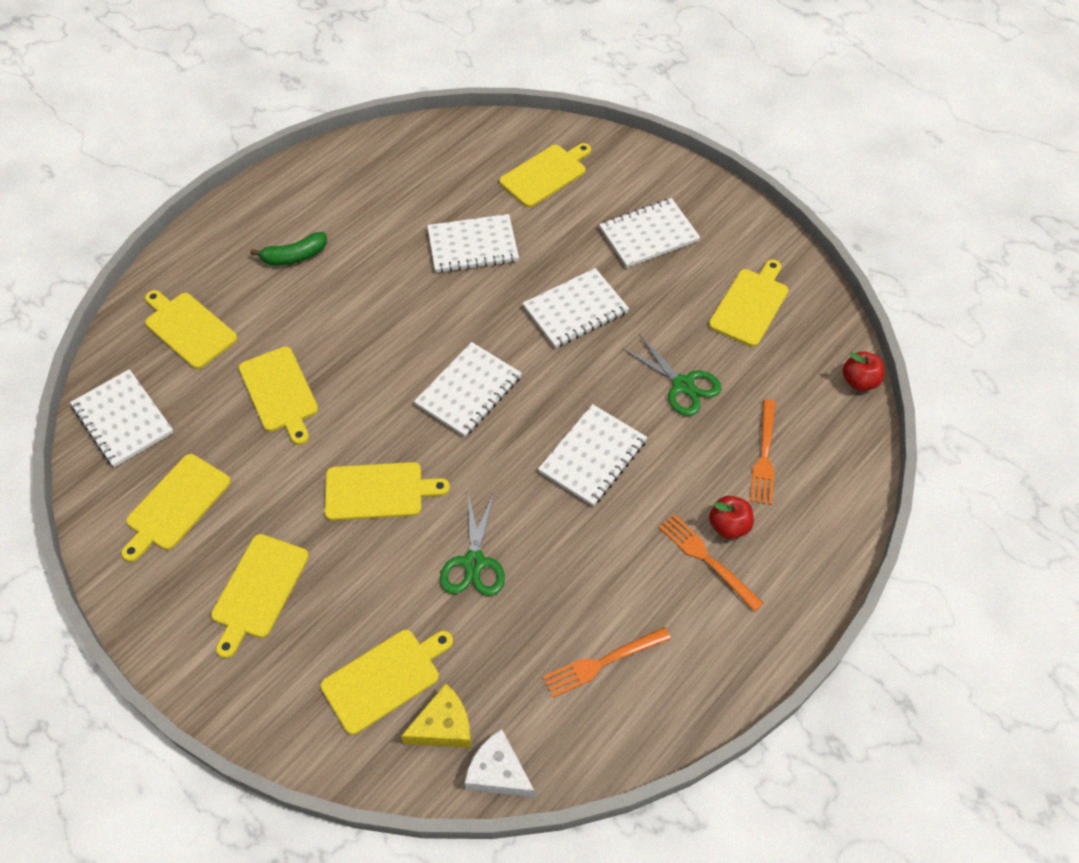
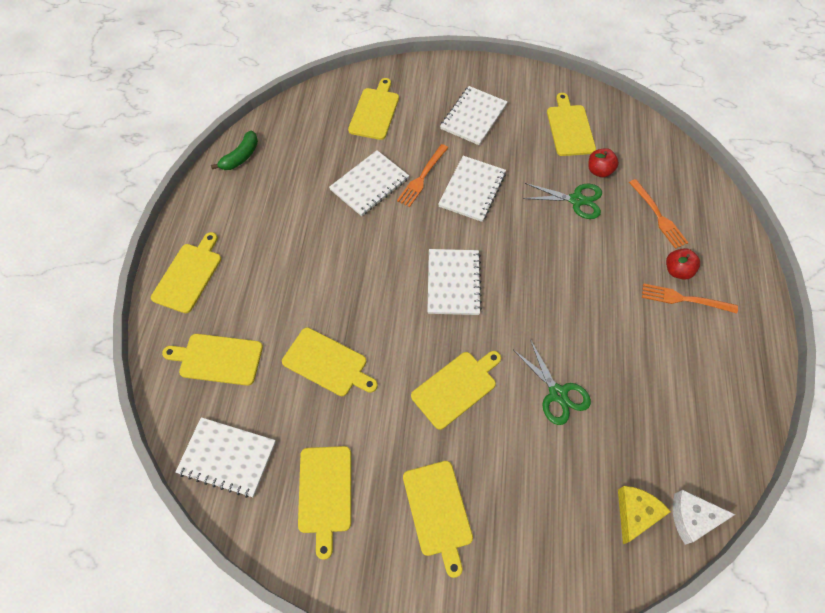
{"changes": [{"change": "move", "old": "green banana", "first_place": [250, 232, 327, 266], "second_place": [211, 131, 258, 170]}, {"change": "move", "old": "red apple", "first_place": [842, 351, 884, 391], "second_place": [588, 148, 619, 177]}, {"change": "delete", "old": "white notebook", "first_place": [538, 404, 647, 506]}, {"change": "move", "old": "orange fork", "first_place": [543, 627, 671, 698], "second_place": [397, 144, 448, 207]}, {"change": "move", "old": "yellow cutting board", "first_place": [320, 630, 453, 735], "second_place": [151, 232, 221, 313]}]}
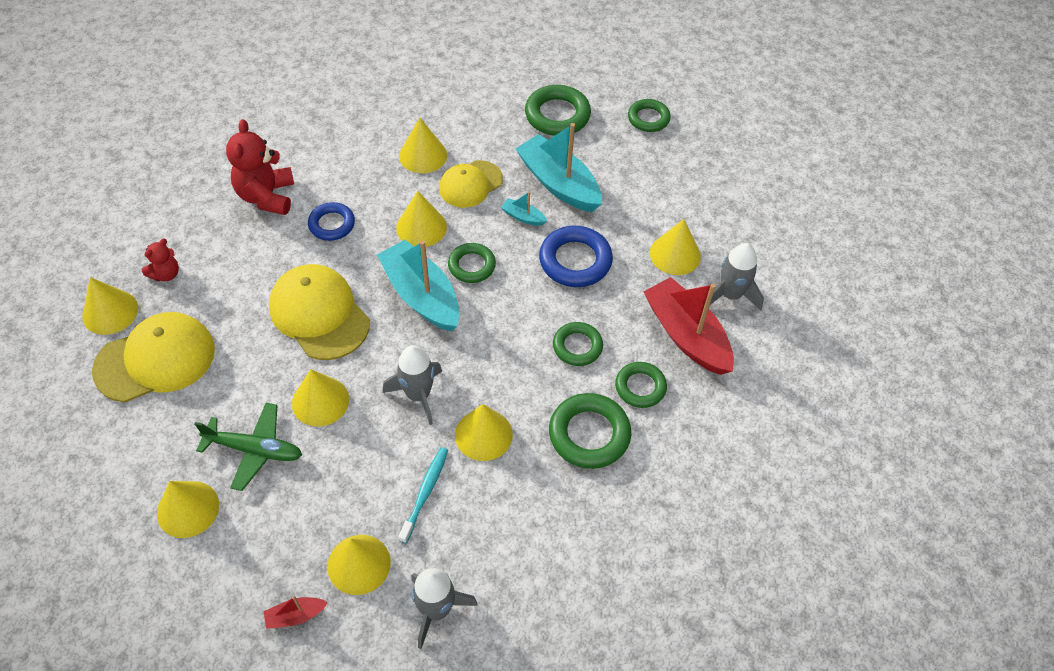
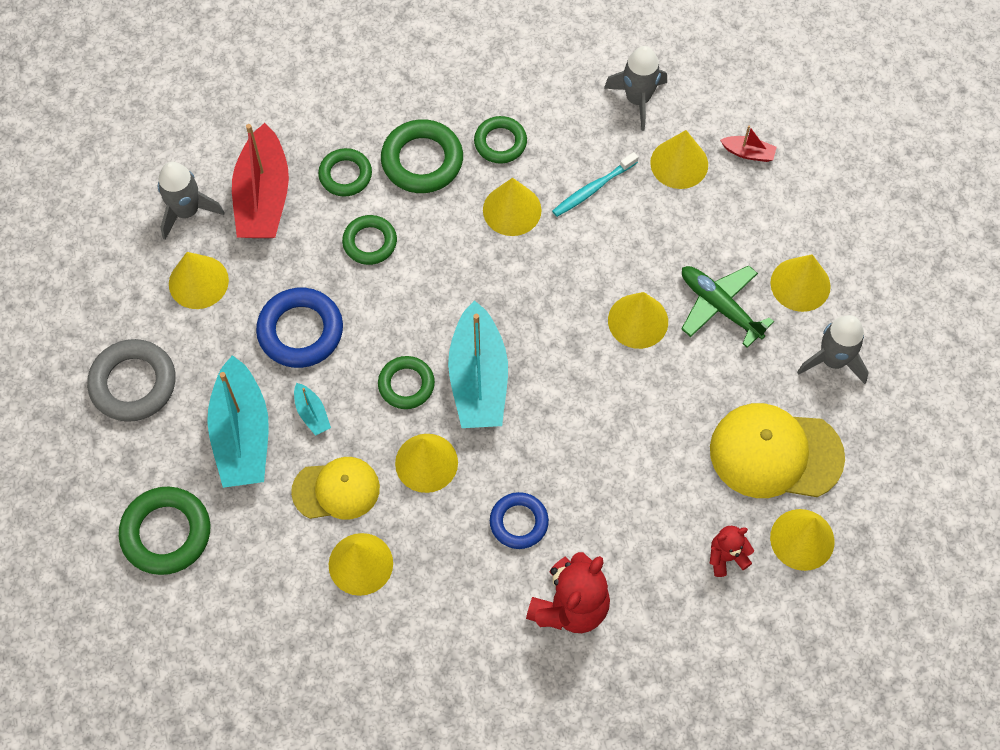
{"changes": [{"change": "move", "old": "green ring", "first_place": [628, 99, 671, 132], "second_place": [474, 116, 527, 164]}, {"change": "delete", "old": "yellow cap", "first_place": [269, 264, 370, 360]}, {"change": "move", "old": "grey rocket", "first_place": [383, 345, 442, 425], "second_place": [797, 315, 869, 384]}, {"change": "insert", "new": "grey ring", "second_place": [87, 339, 176, 422]}]}
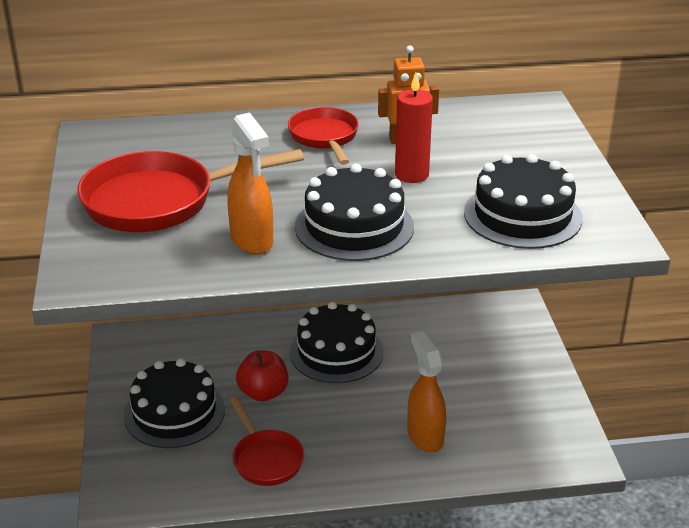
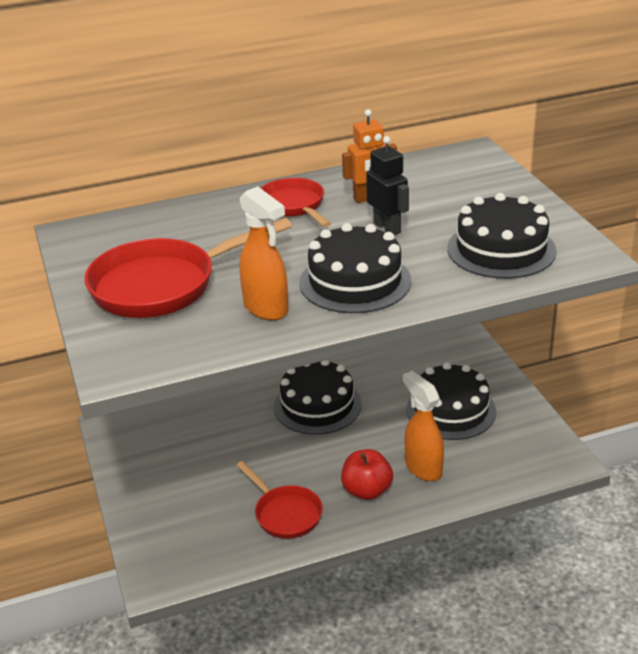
{"changes": [{"change": "replace", "old": "red candle", "new": "black robot", "first_place": [395, 73, 433, 183], "second_place": [366, 136, 409, 235]}, {"change": "move", "old": "red apple", "first_place": [236, 350, 289, 402], "second_place": [341, 449, 393, 500]}, {"change": "move", "old": "black cake", "first_place": [124, 358, 225, 448], "second_place": [407, 362, 496, 440]}]}
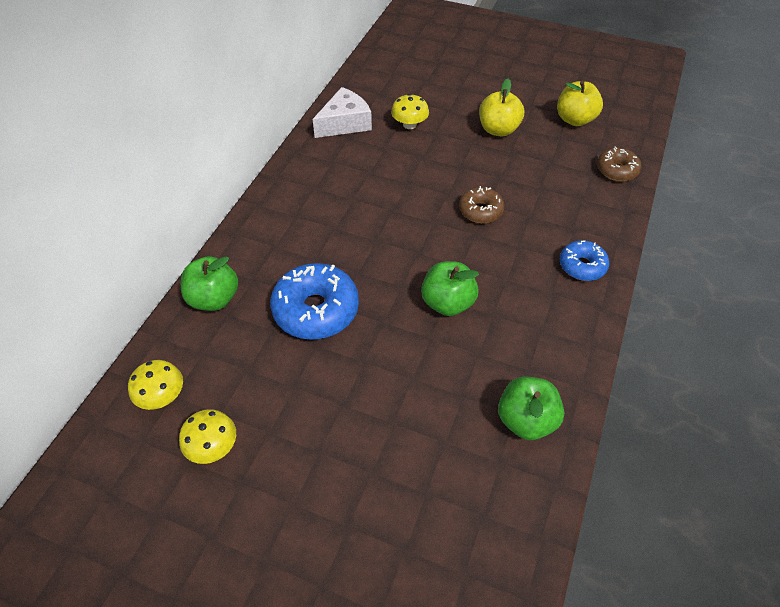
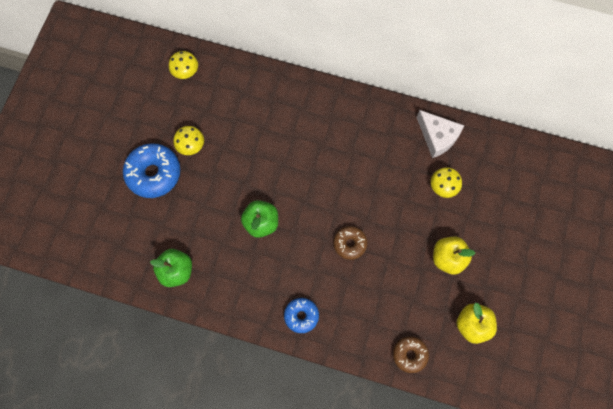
{"changes": [{"change": "delete", "old": "green apple", "first_place": [181, 256, 238, 311]}, {"change": "move", "old": "blue donut", "first_place": [270, 263, 359, 340], "second_place": [123, 143, 180, 198]}, {"change": "move", "old": "yellow mushroom", "first_place": [179, 409, 236, 464], "second_place": [173, 126, 204, 155]}]}
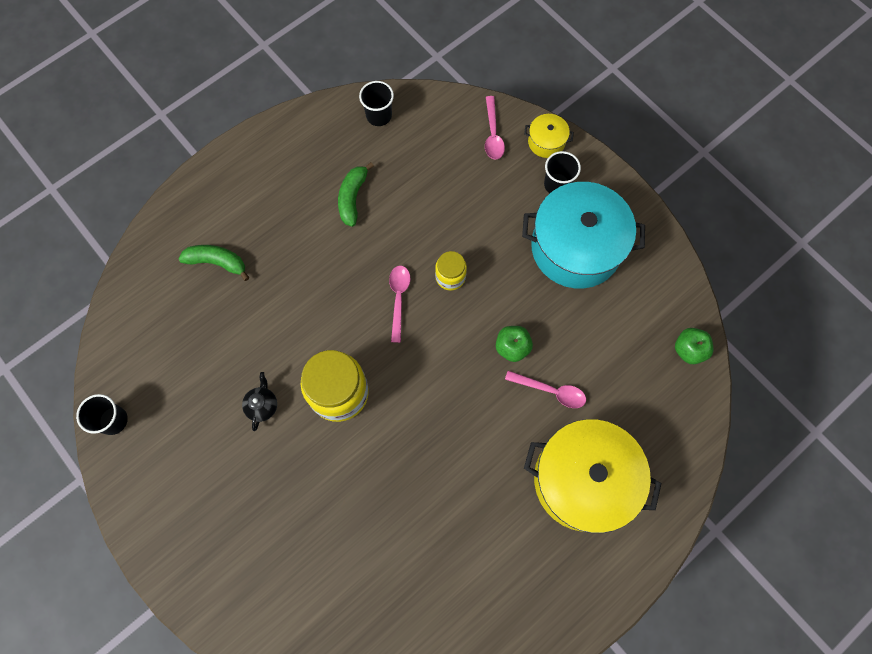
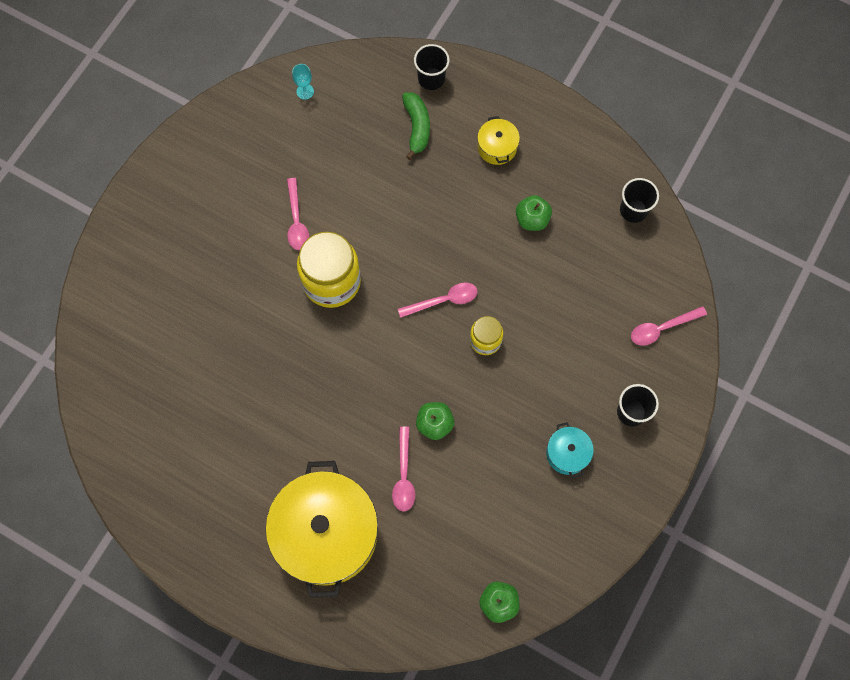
{"changes": [{"change": "move", "old": "yellow pot", "first_place": [524, 114, 574, 158], "second_place": [477, 116, 520, 165]}, {"change": "replace", "old": "green banana", "new": "green apple", "first_place": [338, 162, 374, 227], "second_place": [516, 195, 552, 231]}, {"change": "resize", "old": "turquoise pot", "first_place": [522, 182, 645, 289], "second_place": [546, 422, 594, 478], "factor": 0.43}, {"change": "replace", "old": "black teapot", "new": "pink spoon", "first_place": [242, 372, 277, 431], "second_place": [287, 178, 309, 250]}, {"change": "move", "old": "black cup", "first_place": [76, 394, 128, 435], "second_place": [414, 44, 450, 90]}, {"change": "insert", "new": "turquoise goblet", "second_place": [292, 64, 314, 100]}]}
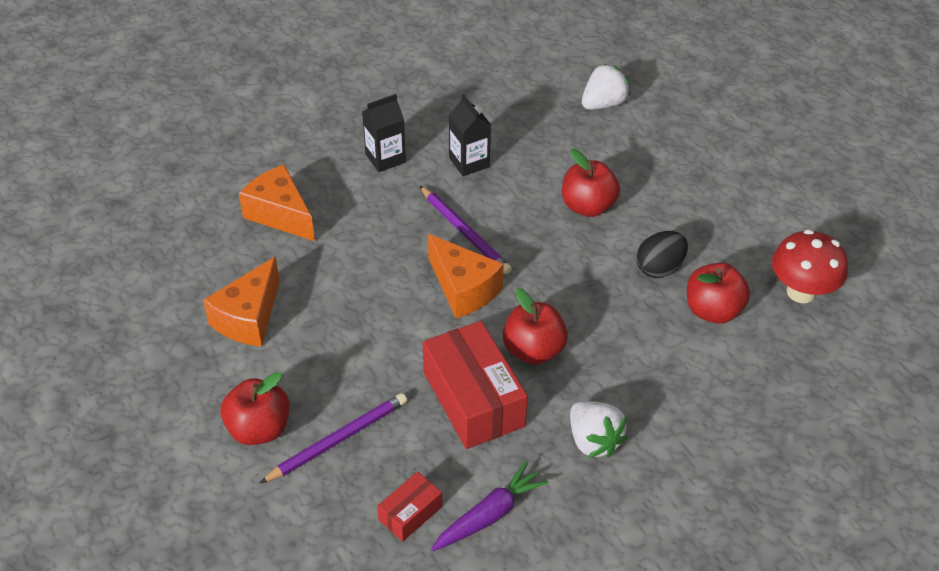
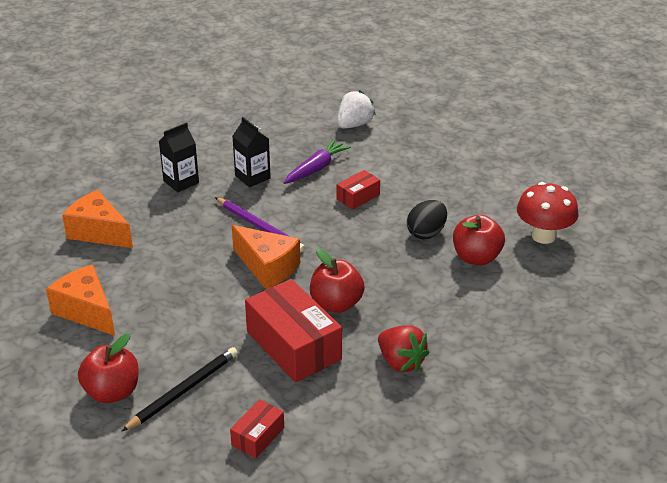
{"changes": [{"change": "replace", "old": "red apple", "new": "red box", "first_place": [562, 149, 620, 217], "second_place": [337, 170, 380, 210]}, {"change": "rotate", "old": "orange cheese", "first_place": [203, 256, 280, 347], "second_place": [46, 265, 115, 336], "degrees": 120}, {"change": "recolor", "old": "purple pencil", "new": "black pencil", "first_place": [260, 393, 407, 483], "second_place": [121, 347, 238, 432]}, {"change": "recolor", "old": "white strawberry", "new": "red strawberry", "first_place": [570, 401, 628, 458], "second_place": [378, 325, 430, 372]}, {"change": "move", "old": "purple carrot", "first_place": [431, 461, 549, 551], "second_place": [284, 139, 351, 184]}]}
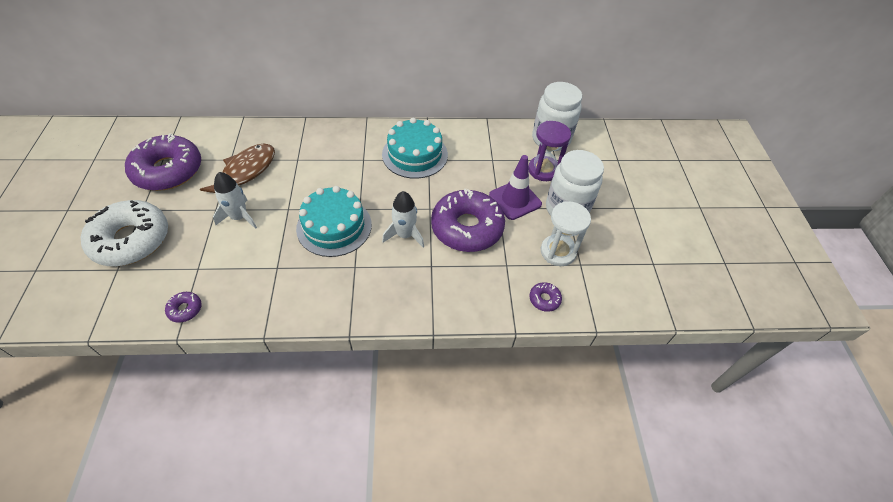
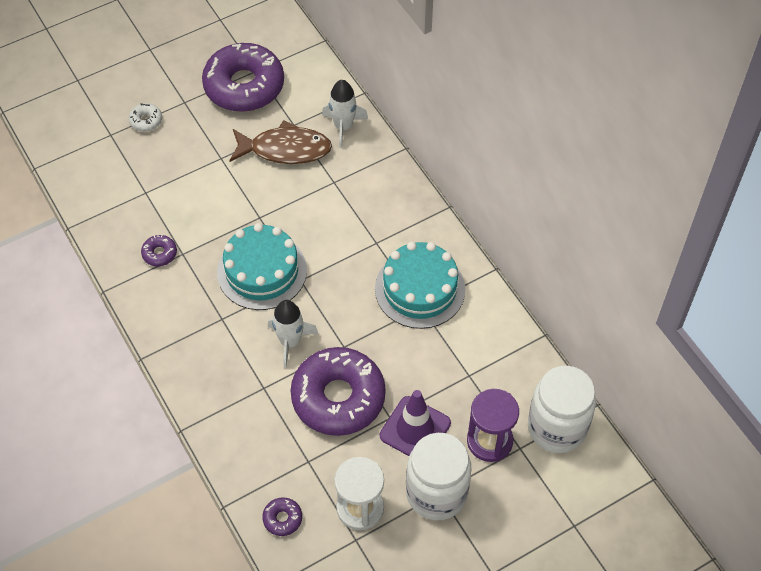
{"changes": [{"change": "move", "old": "white rocket", "first_place": [213, 172, 257, 229], "second_place": [322, 80, 368, 148]}, {"change": "resize", "old": "white donut", "first_place": [81, 200, 168, 266], "second_place": [129, 103, 162, 132], "factor": 0.4}, {"change": "move", "old": "purple donut", "first_place": [165, 292, 202, 323], "second_place": [141, 235, 177, 266]}]}
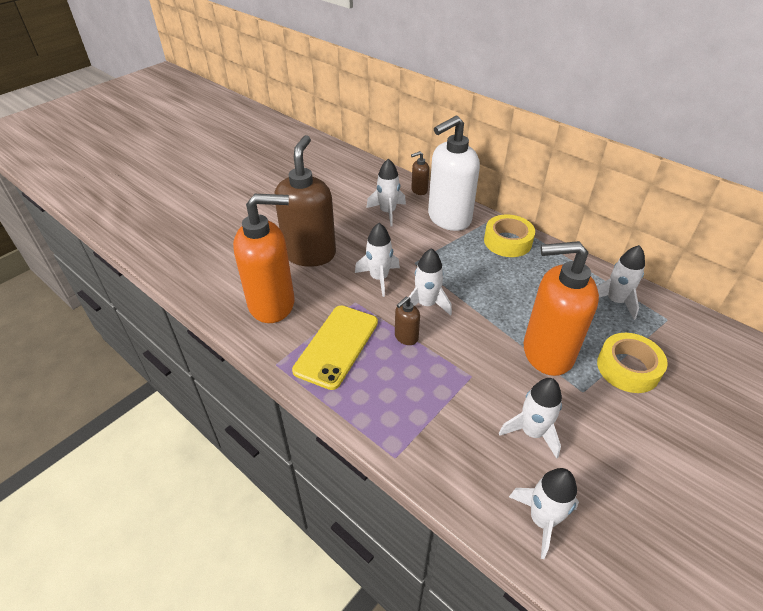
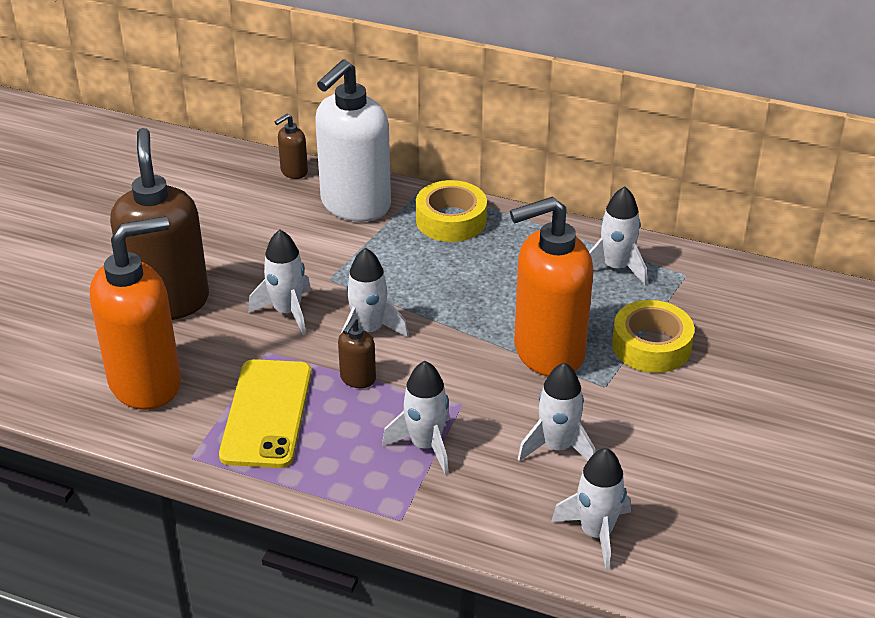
{"changes": [{"change": "move", "old": "white rocket", "first_place": [366, 158, 406, 226], "second_place": [382, 361, 450, 475]}]}
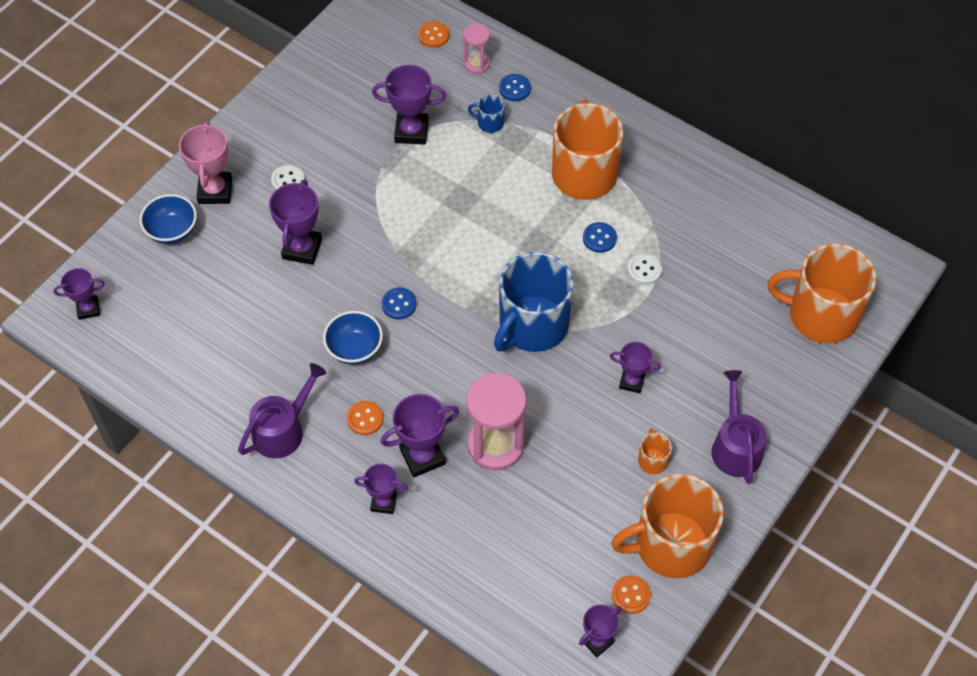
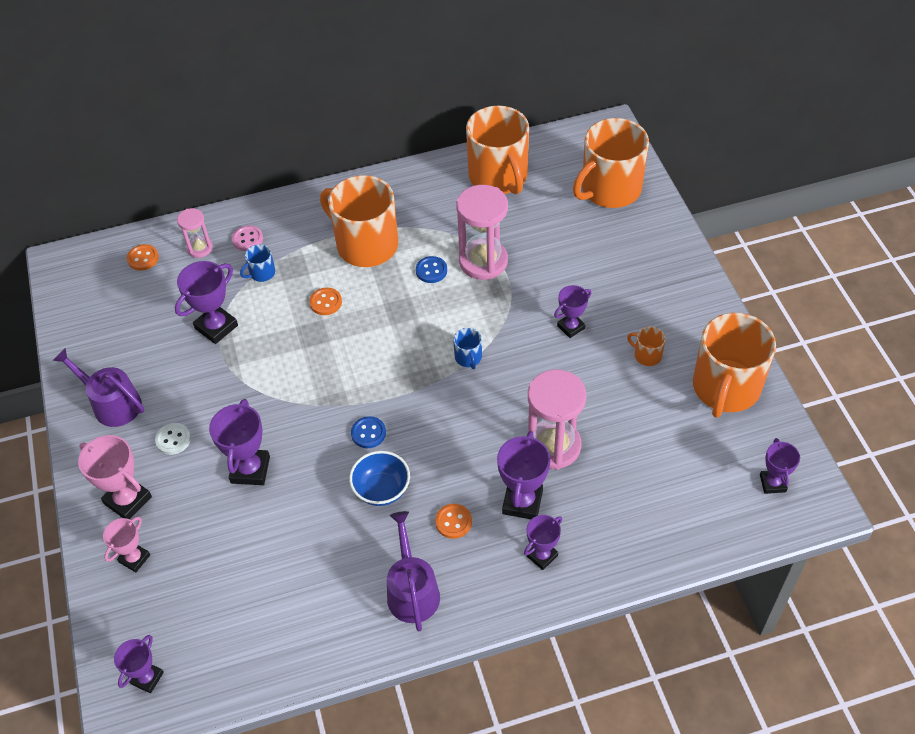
{"changes": [{"change": "recolor", "old": "blue button", "new": "pink button", "first_place": [499, 74, 531, 101], "second_place": [232, 225, 263, 251]}, {"change": "rotate", "old": "purple trophy", "first_place": [269, 180, 322, 265], "second_place": [209, 399, 270, 485], "degrees": 45}, {"change": "replace", "old": "blue bowl", "new": "pink trophy", "first_place": [140, 194, 197, 244], "second_place": [103, 517, 150, 572]}, {"change": "resize", "old": "blue mug", "first_place": [494, 252, 574, 352], "second_place": [453, 328, 482, 369], "factor": 0.41}, {"change": "replace", "old": "white button", "new": "pink hourglass", "first_place": [627, 253, 662, 285], "second_place": [456, 185, 508, 280]}, {"change": "move", "old": "purple watering can", "first_place": [711, 370, 766, 484], "second_place": [53, 348, 144, 427]}, {"change": "move", "old": "orange button", "first_place": [612, 575, 651, 614], "second_place": [309, 288, 342, 315]}, {"change": "insert", "new": "orange mug", "second_place": [466, 106, 529, 194]}]}
